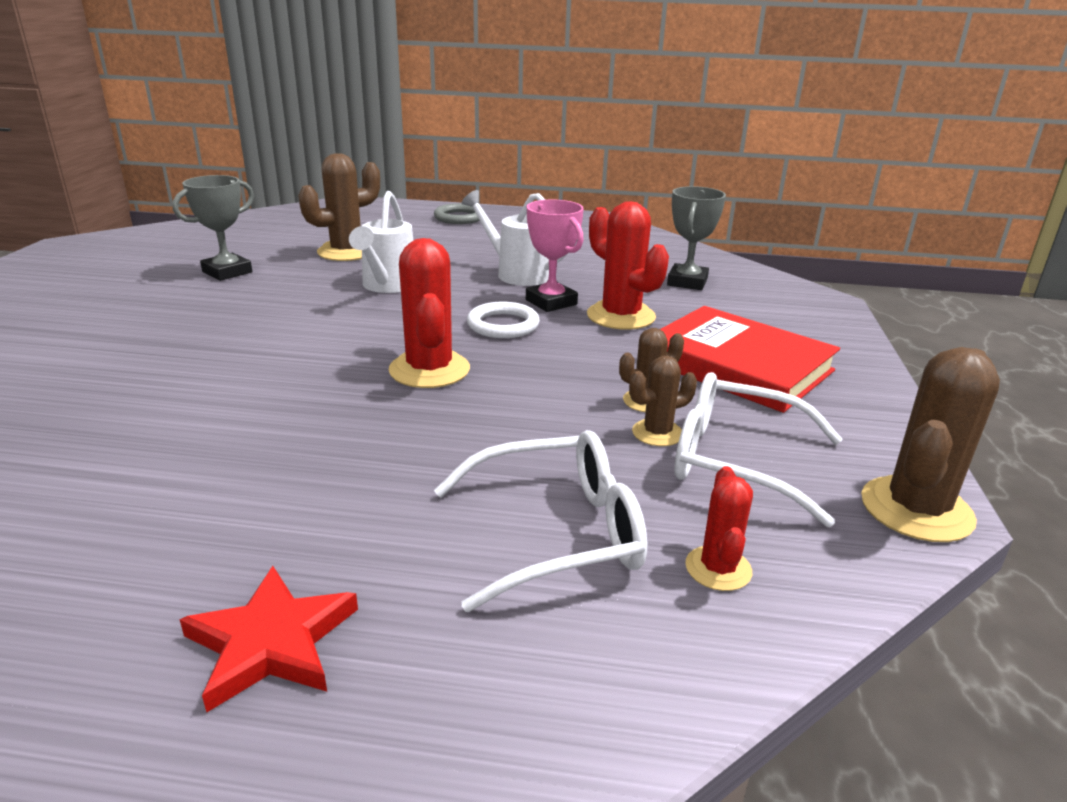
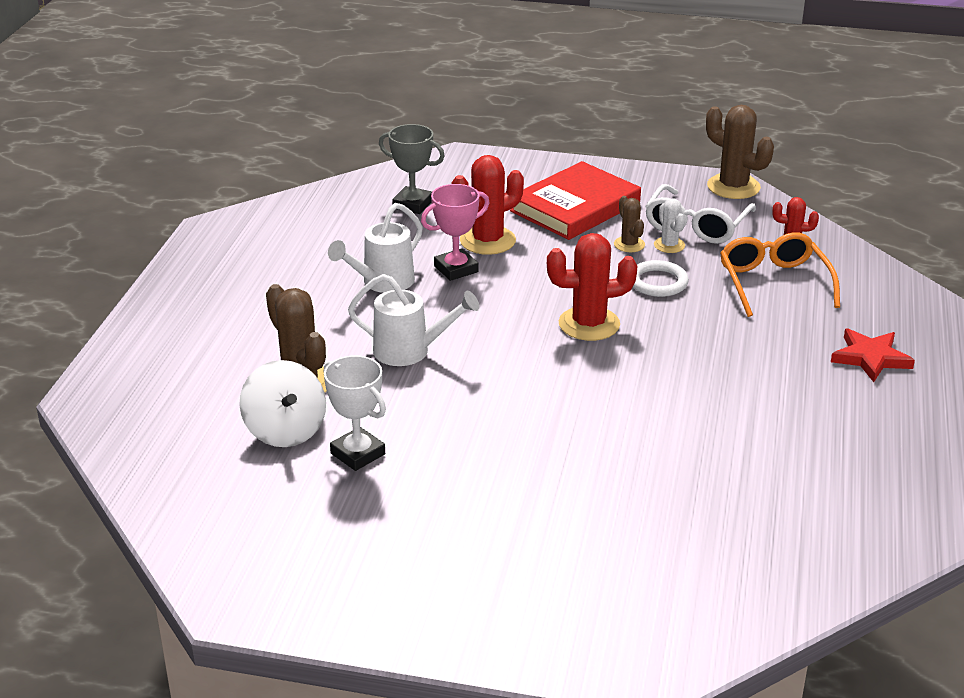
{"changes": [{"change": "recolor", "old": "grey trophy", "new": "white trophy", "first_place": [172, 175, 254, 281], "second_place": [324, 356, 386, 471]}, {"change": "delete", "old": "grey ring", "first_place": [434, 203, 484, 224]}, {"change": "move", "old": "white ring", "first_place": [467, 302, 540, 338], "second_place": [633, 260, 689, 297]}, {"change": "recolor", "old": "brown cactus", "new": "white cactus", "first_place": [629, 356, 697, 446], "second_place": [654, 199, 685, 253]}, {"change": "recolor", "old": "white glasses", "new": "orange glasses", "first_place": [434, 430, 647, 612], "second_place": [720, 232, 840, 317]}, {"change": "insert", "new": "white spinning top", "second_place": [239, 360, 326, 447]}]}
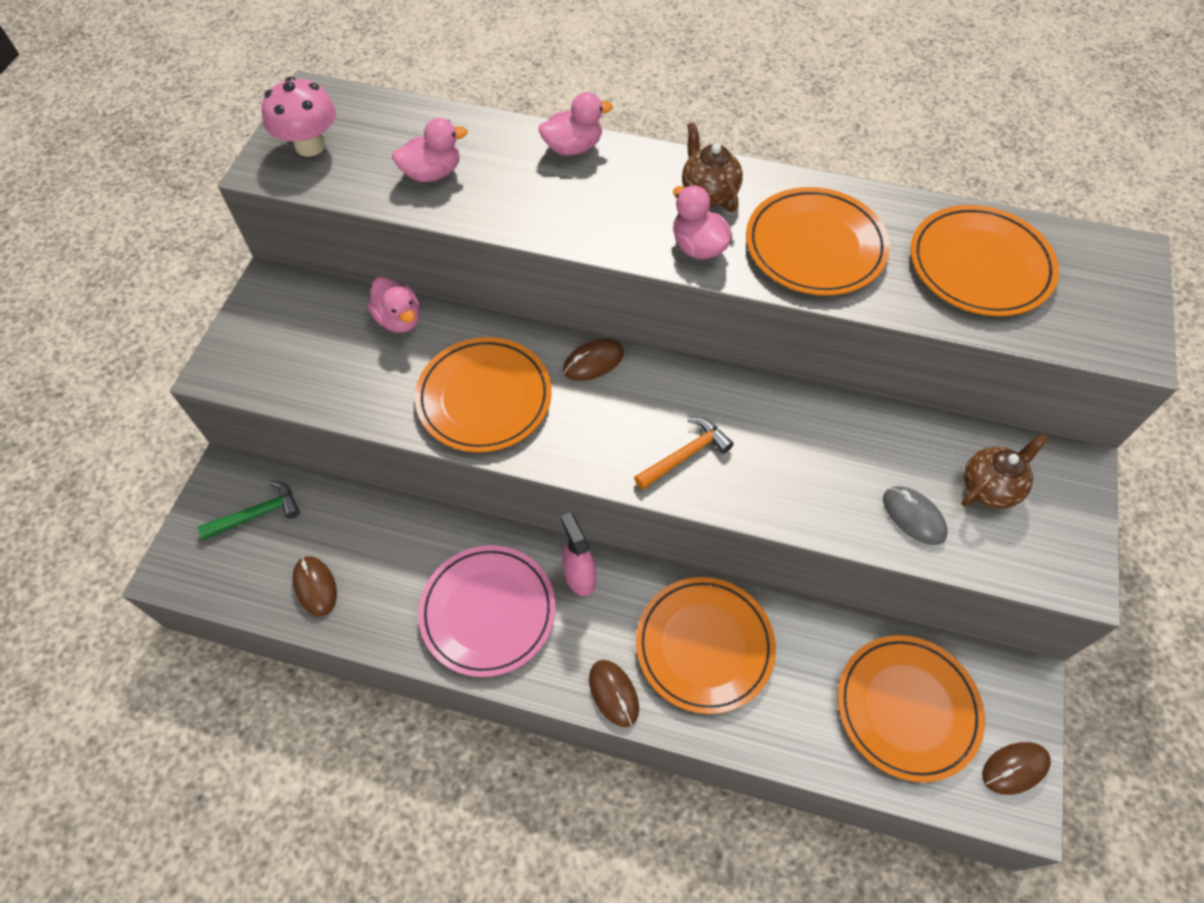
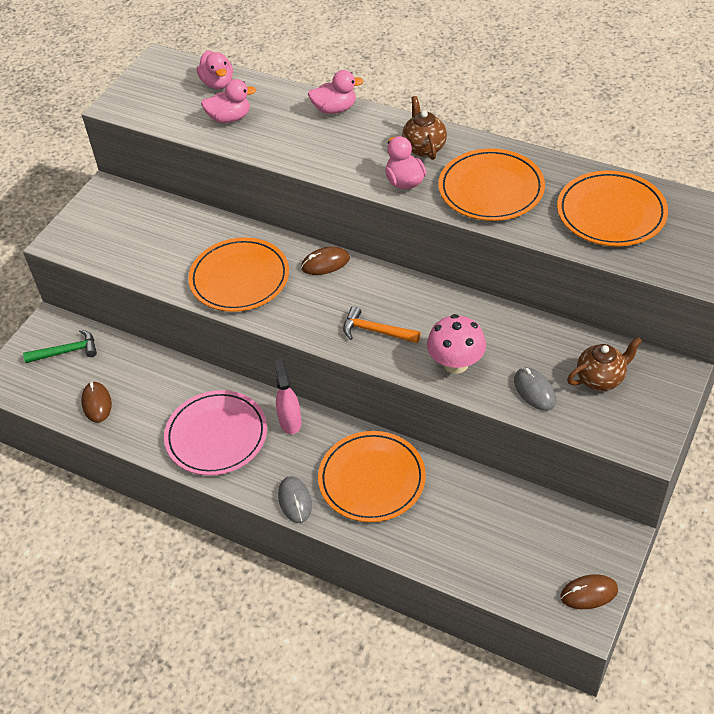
{"changes": [{"change": "move", "old": "pink mushroom", "first_place": [262, 77, 336, 156], "second_place": [427, 314, 486, 374]}, {"change": "move", "old": "pink duck", "first_place": [367, 277, 420, 333], "second_place": [197, 51, 233, 89]}, {"change": "rotate", "old": "orange hammer", "first_place": [634, 418, 734, 490], "second_place": [343, 306, 421, 343], "degrees": -135}, {"change": "delete", "old": "orange plate", "first_place": [837, 635, 985, 782]}, {"change": "recolor", "old": "brown mouse", "new": "grey mouse", "first_place": [589, 660, 639, 727], "second_place": [278, 476, 312, 523]}]}
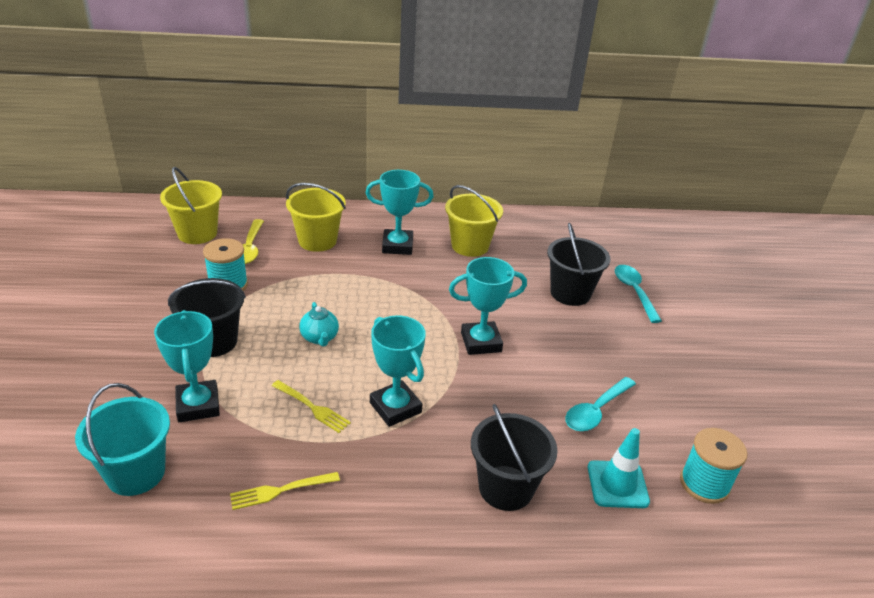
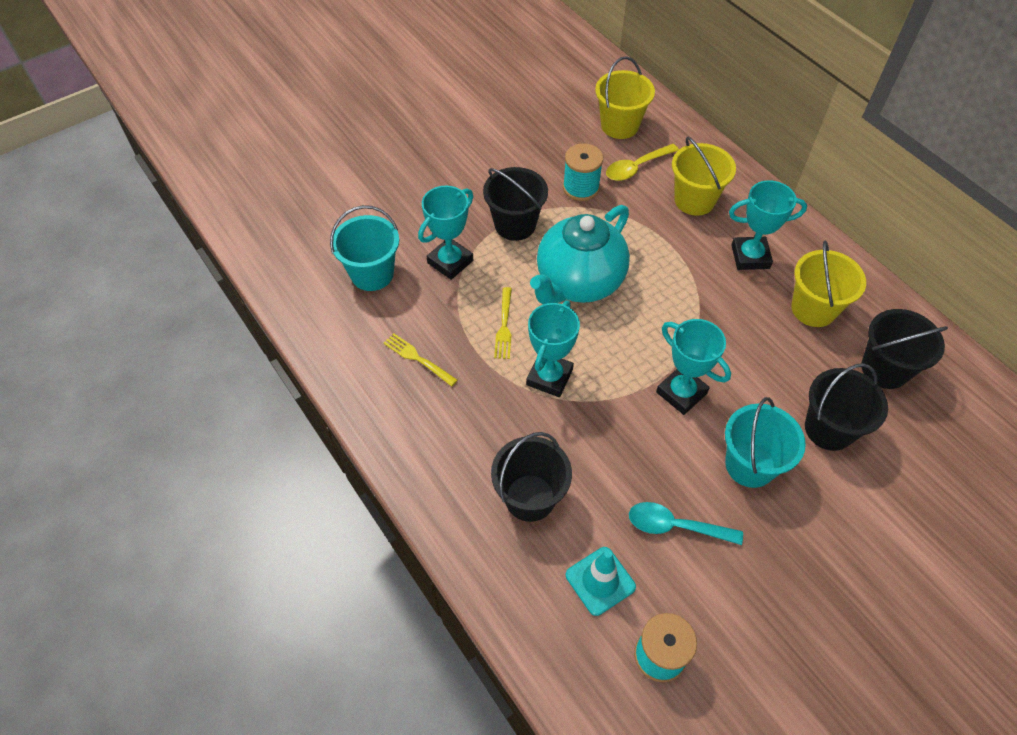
{"changes": [{"change": "rotate", "old": "turquoise trophy", "first_place": [366, 170, 434, 255], "second_place": [729, 180, 807, 270], "degrees": -60}, {"change": "delete", "old": "turquoise spoon", "first_place": [615, 265, 662, 323]}, {"change": "resize", "old": "turquoise teapot", "first_place": [299, 302, 339, 347], "second_place": [530, 205, 630, 304], "factor": 2.41}, {"change": "insert", "new": "black bucket", "second_place": [861, 309, 948, 389]}, {"change": "insert", "new": "turquoise bucket", "second_place": [725, 397, 806, 488]}]}
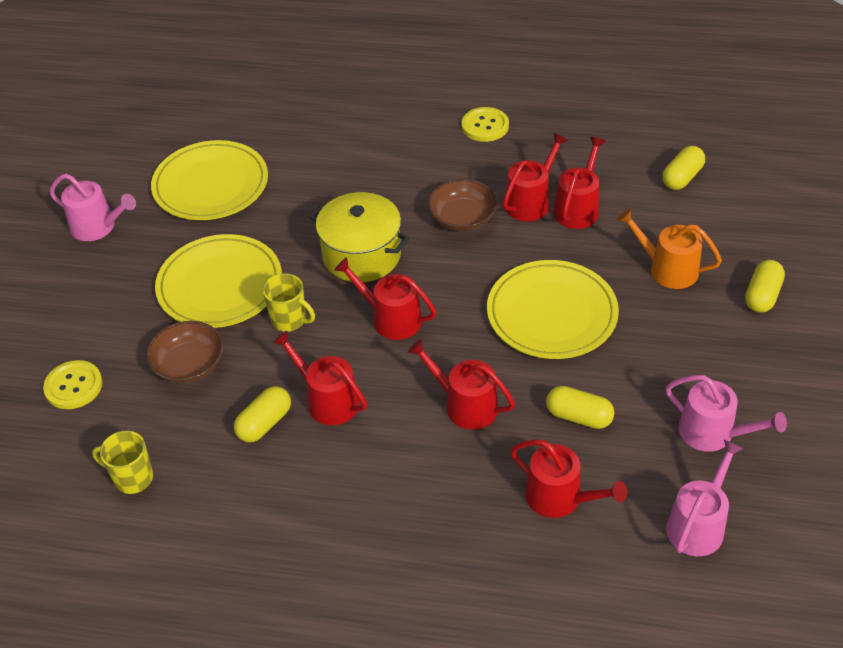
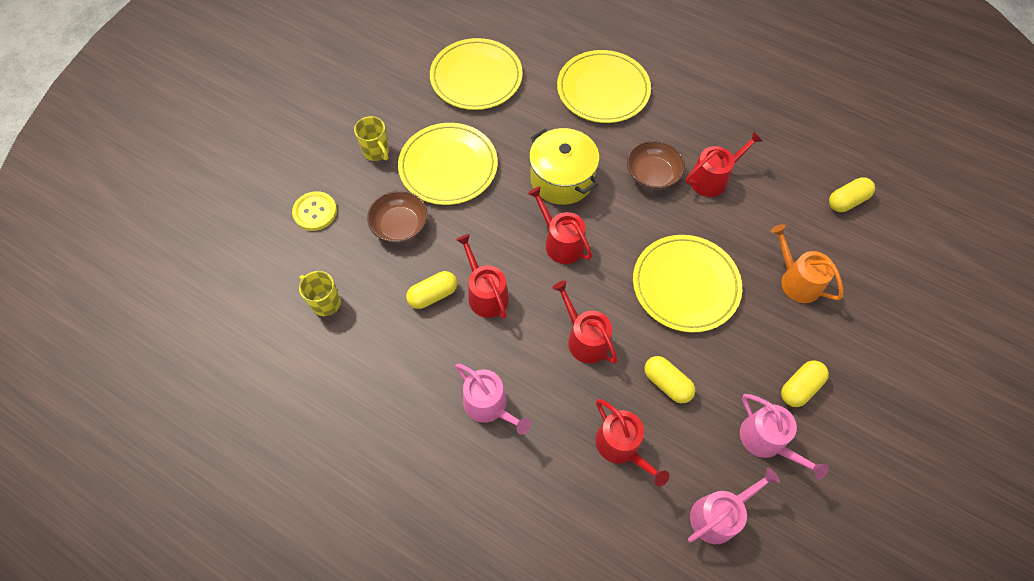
{"changes": [{"change": "delete", "old": "yellow button", "first_place": [462, 107, 509, 142]}, {"change": "delete", "old": "red watering can", "first_place": [553, 137, 606, 229]}, {"change": "move", "old": "pink watering can", "first_place": [49, 174, 136, 241], "second_place": [455, 364, 531, 435]}, {"change": "move", "old": "yellow capsule", "first_place": [745, 260, 785, 313], "second_place": [781, 360, 829, 407]}, {"change": "move", "old": "yellow mug", "first_place": [263, 273, 315, 332], "second_place": [354, 116, 389, 161]}, {"change": "insert", "new": "yellow plate", "second_place": [557, 50, 651, 123]}]}
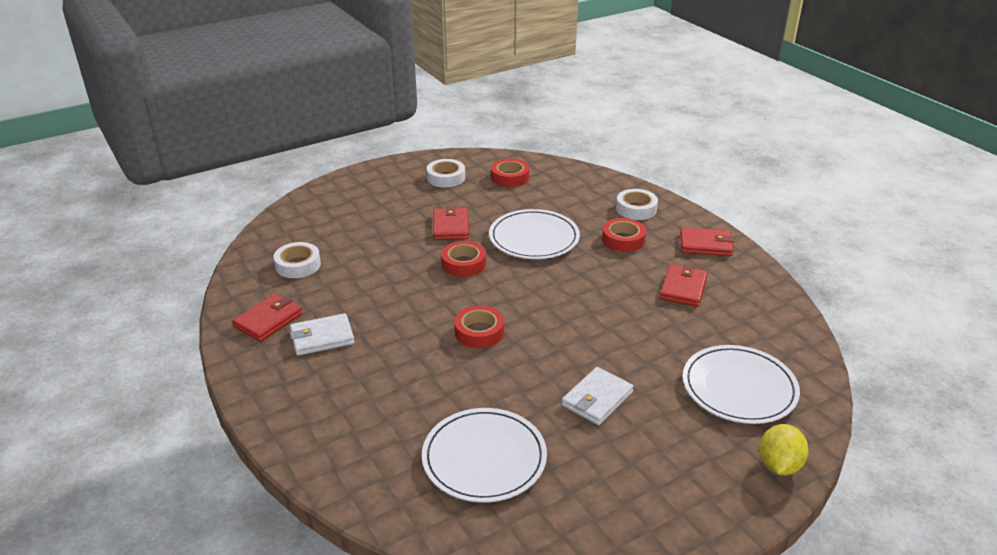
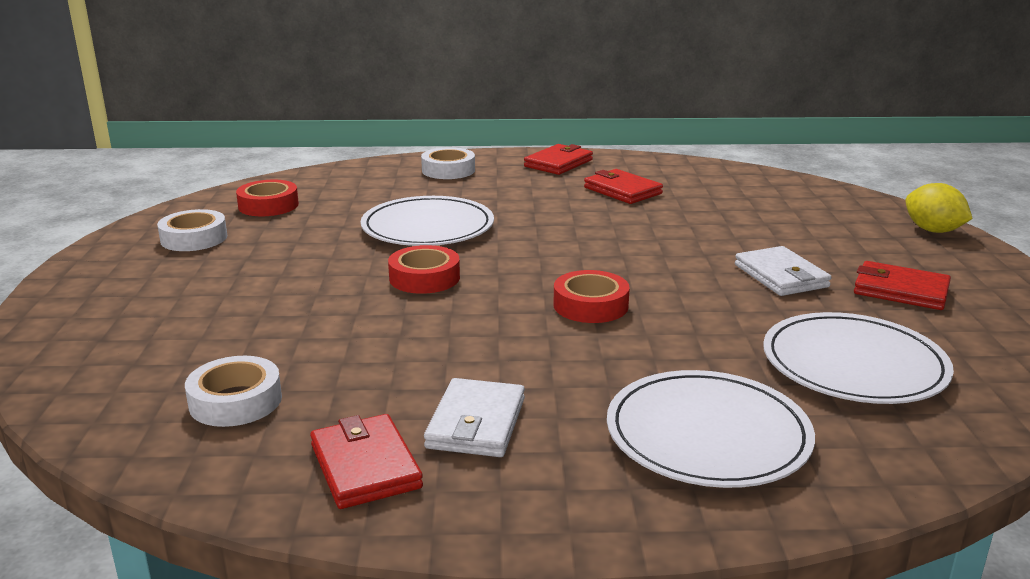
{"changes": [{"change": "move", "old": "red wallet", "first_place": [433, 206, 469, 240], "second_place": [854, 261, 951, 310]}, {"change": "delete", "old": "red tape", "first_place": [602, 218, 646, 252]}, {"change": "move", "old": "white plate", "first_place": [683, 345, 800, 424], "second_place": [607, 370, 815, 488]}]}
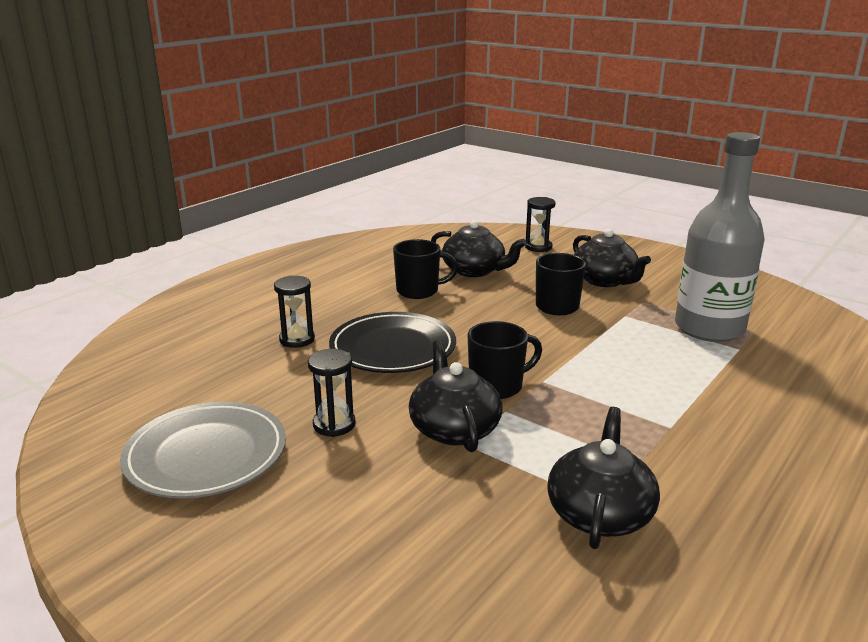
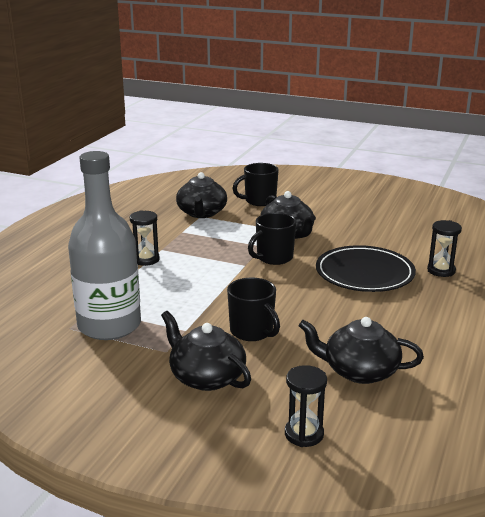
{"changes": [{"change": "move", "old": "black mug", "first_place": [393, 239, 458, 299], "second_place": [232, 163, 279, 206]}, {"change": "move", "old": "black hourglass", "first_place": [308, 349, 356, 437], "second_place": [130, 210, 160, 266]}, {"change": "delete", "old": "grey plate", "first_place": [120, 402, 286, 498]}]}
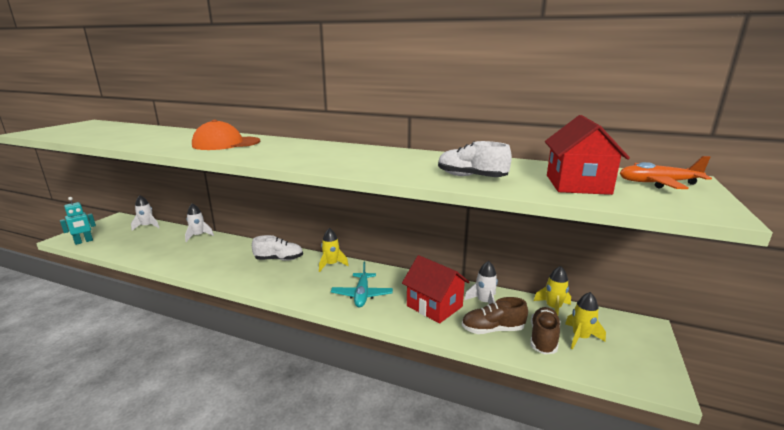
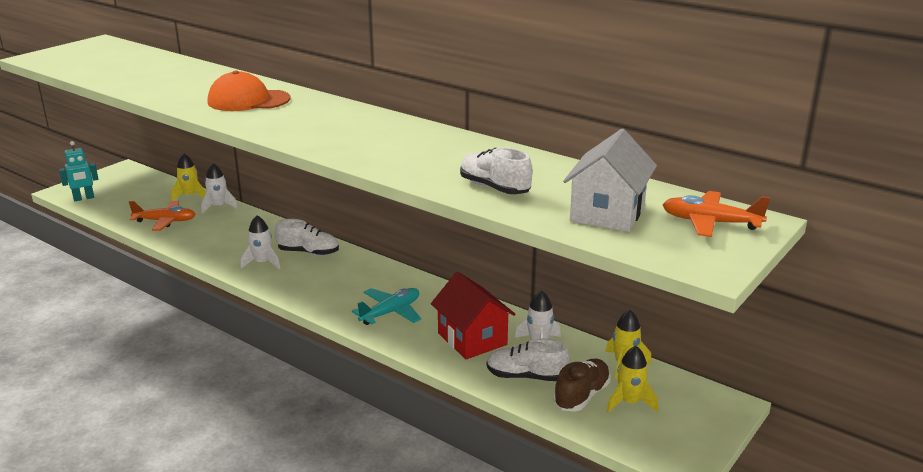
{"changes": [{"change": "recolor", "old": "red house", "new": "white house", "first_place": [545, 115, 630, 195], "second_place": [563, 129, 657, 232]}, {"change": "move", "old": "white rocket", "first_place": [131, 195, 159, 231], "second_place": [240, 215, 280, 269]}, {"change": "move", "old": "yellow rocket", "first_place": [319, 228, 349, 272], "second_place": [171, 153, 206, 201]}, {"change": "rotate", "old": "turquoise plane", "first_place": [331, 262, 393, 307], "second_place": [352, 288, 421, 325], "degrees": -150}, {"change": "recolor", "old": "brown shoe", "new": "white shoe", "first_place": [462, 297, 528, 334], "second_place": [487, 338, 570, 381]}, {"change": "insert", "new": "orange plane", "second_place": [129, 201, 196, 231]}]}
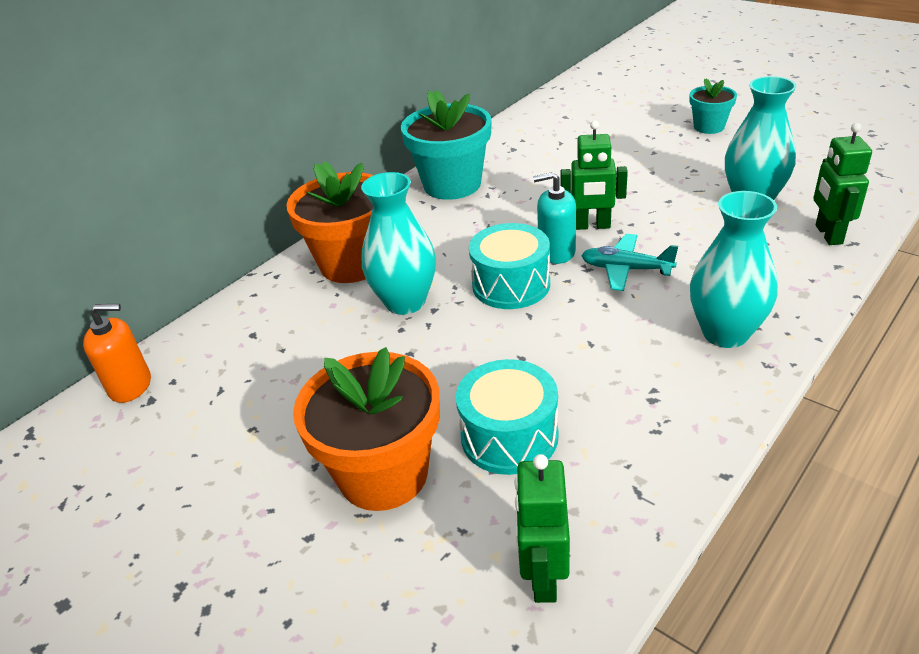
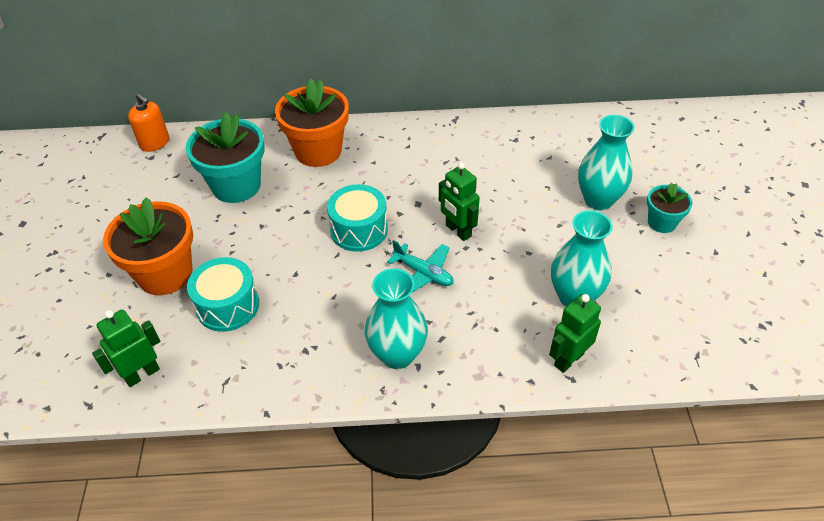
{"changes": [{"change": "move", "old": "turquoise flower pot", "first_place": [401, 90, 492, 200], "second_place": [186, 112, 264, 203]}, {"change": "move", "old": "turquoise vase", "first_place": [361, 172, 436, 315], "second_place": [578, 115, 635, 210]}, {"change": "delete", "old": "turquoise soap dispenser", "first_place": [533, 172, 576, 264]}, {"change": "rotate", "old": "turquoise plane", "first_place": [581, 234, 678, 291], "second_place": [387, 240, 453, 293], "degrees": 150}]}
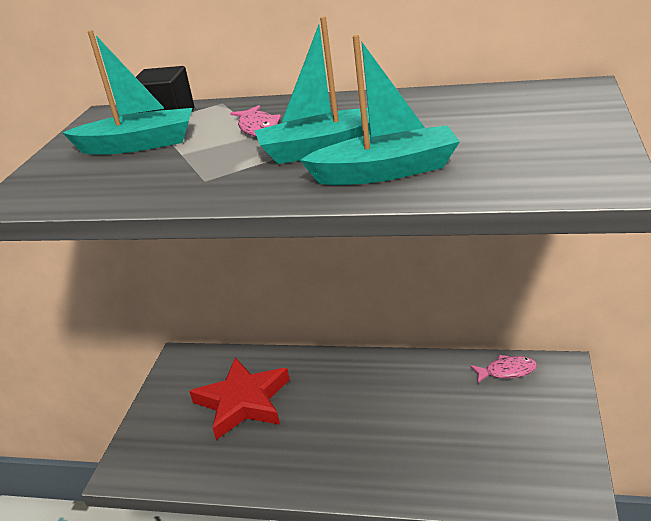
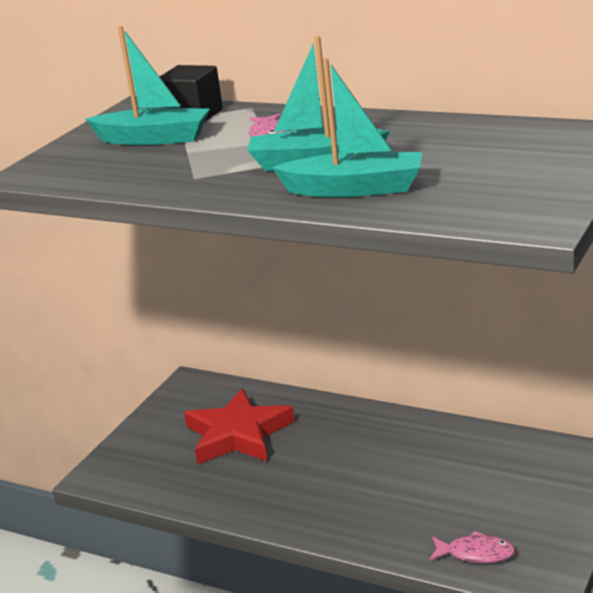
{"changes": [{"change": "move", "old": "pink fish", "first_place": [470, 355, 537, 384], "second_place": [429, 531, 515, 563]}]}
